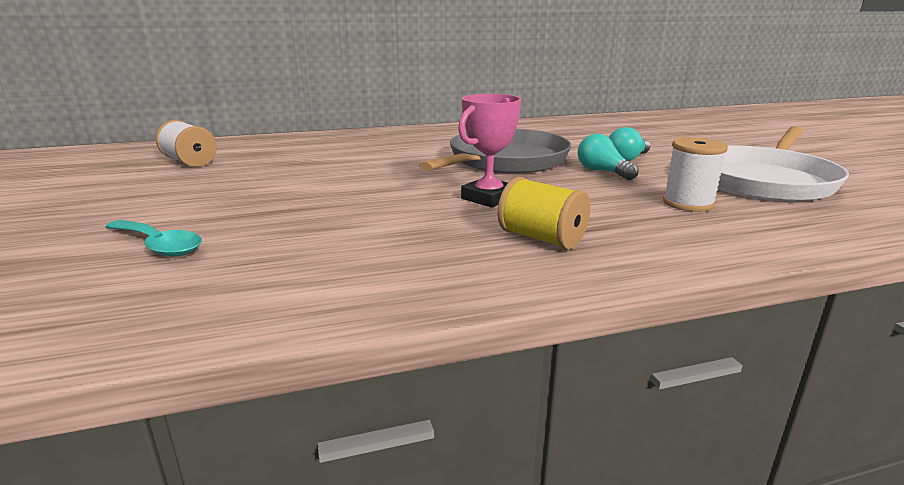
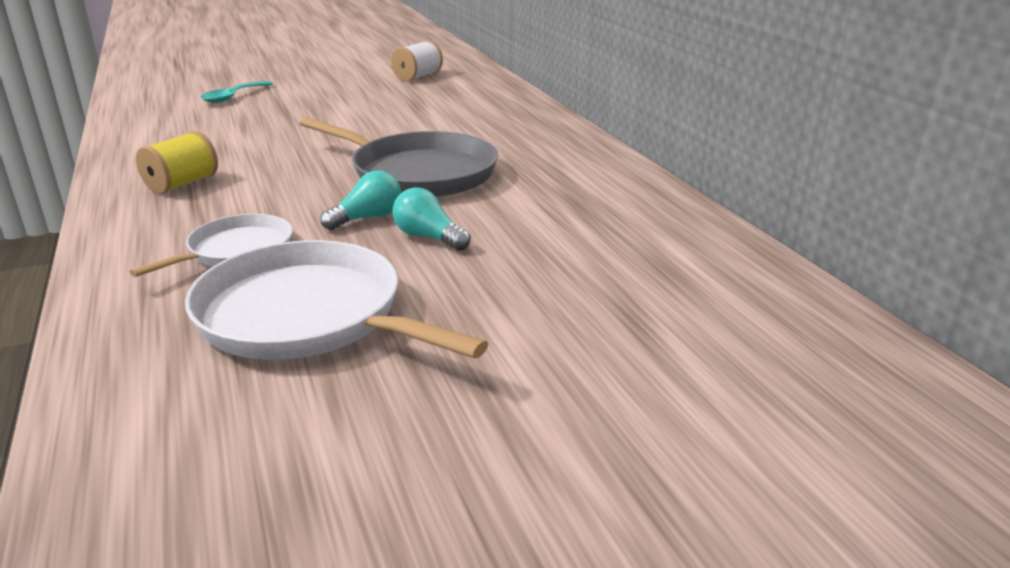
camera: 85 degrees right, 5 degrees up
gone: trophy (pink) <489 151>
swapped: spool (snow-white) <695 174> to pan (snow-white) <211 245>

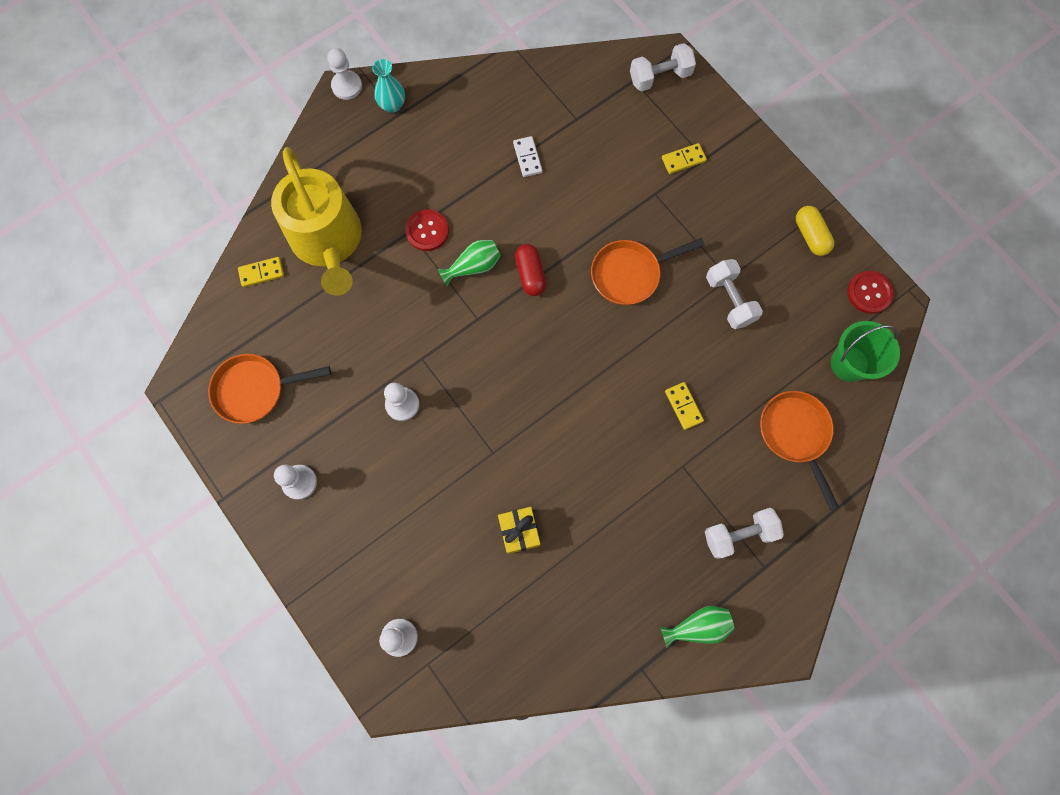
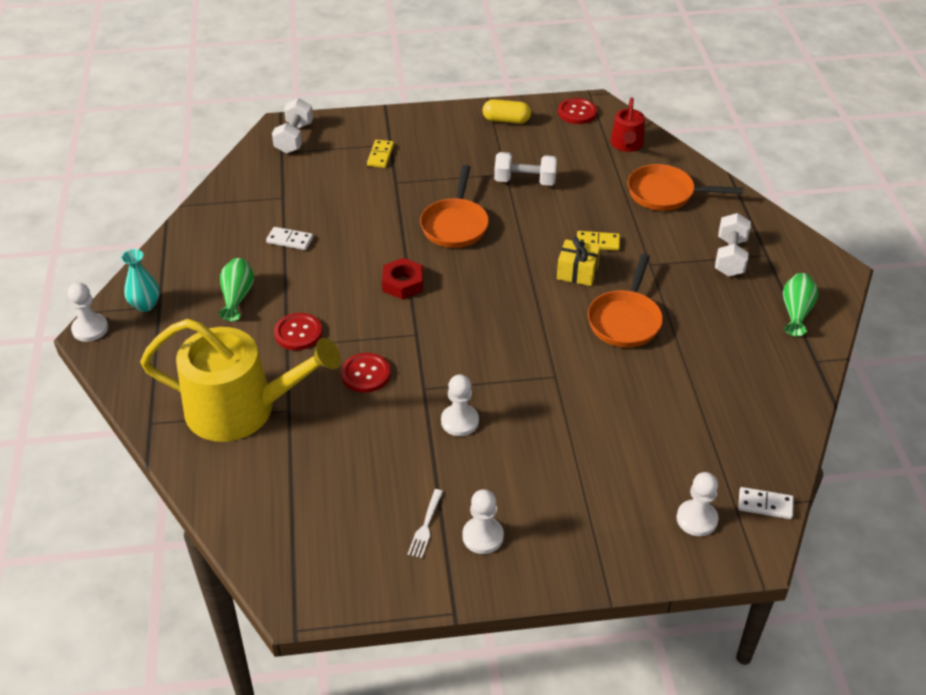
camera: 60 degrees left, 30 degrees down
gone: domino piece (golden) <261 272>
new: button (crimson) <366 373>; domino piece (snow-white) <766 503>; dinner fork (snow-white) <425 523>
shifted: flower vase (emerald) <469 263> to <236 289>; pan (bright orange) <269 389> to <625 301>; present (golden) <519 530> to <578 261>
swapped: pill (crimson) <530 270> to nut (crimson) <402 278>; pail (emerald) <865 351> to watering can (crimson) <627 124>

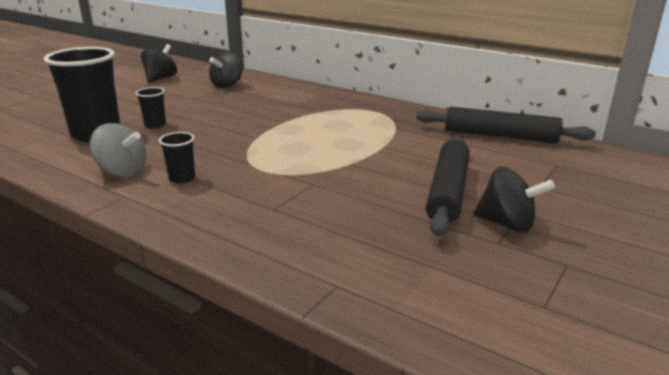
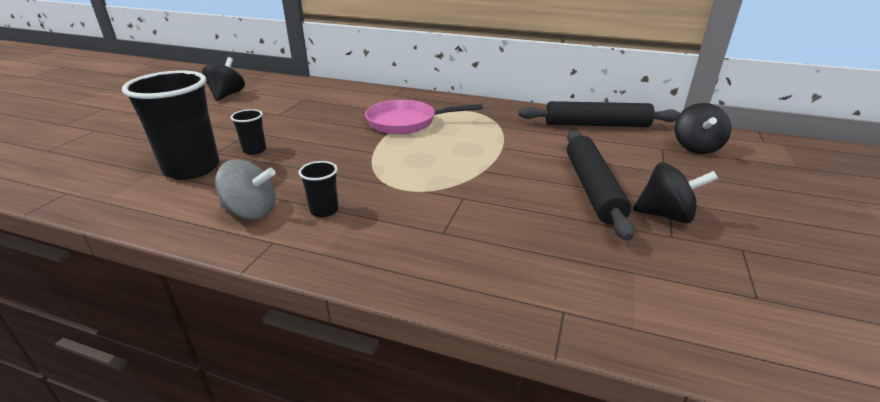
camera: 15 degrees left, 5 degrees up
new: pan (pink) <424 117>
shifted: toy top (black) <226 69> to <703 128>

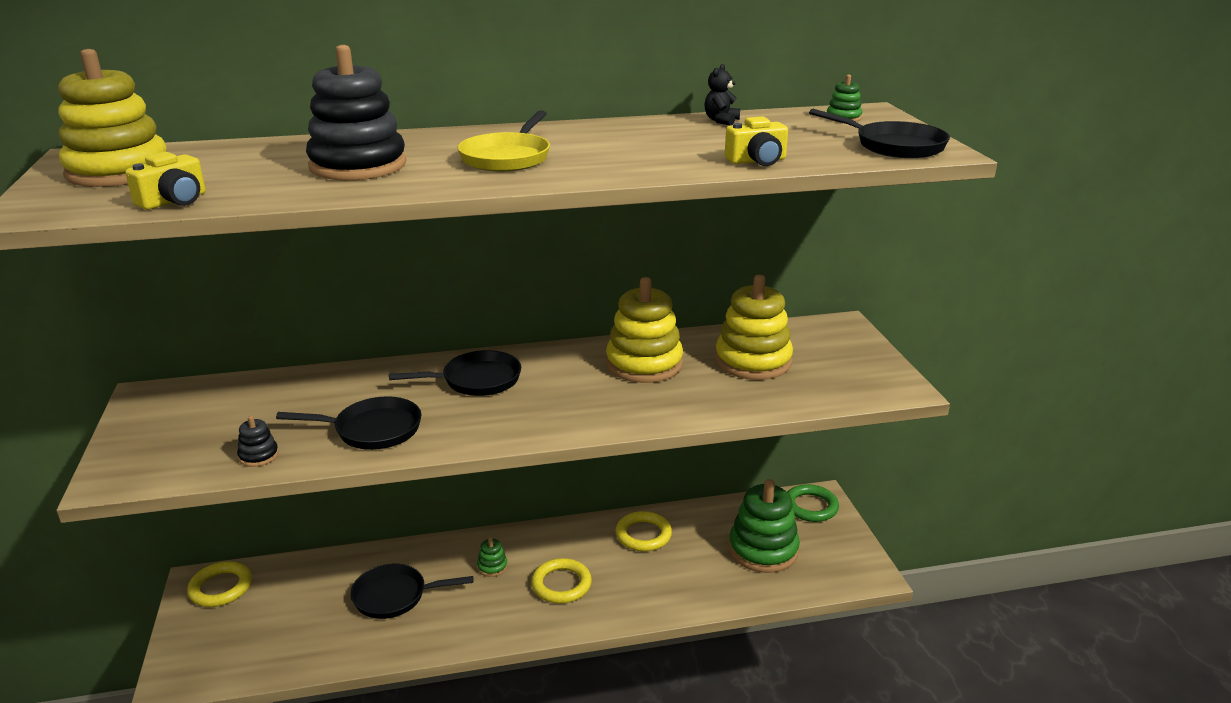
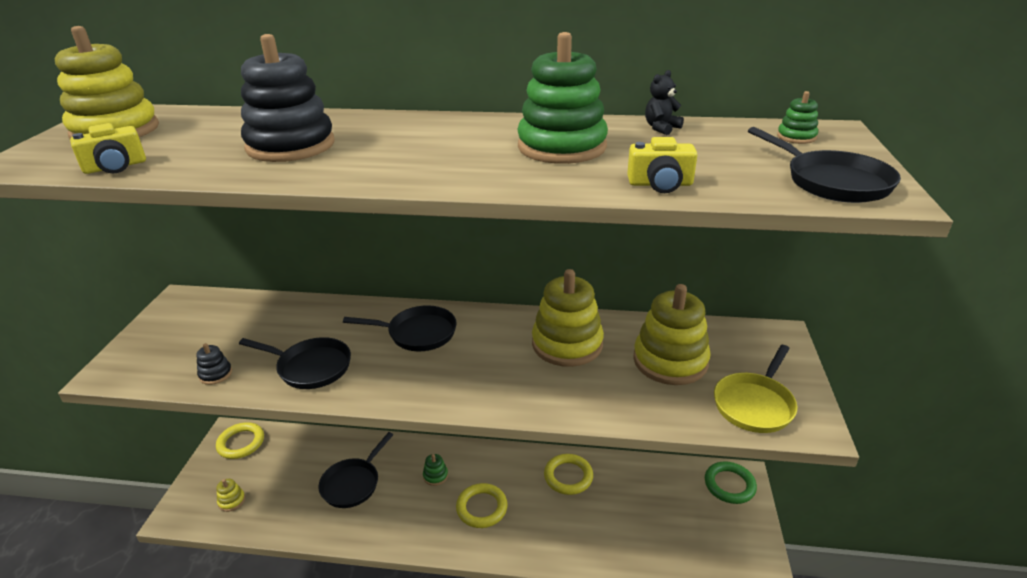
camera: 20 degrees right, 5 degrees up
new: stacking toy (golden) <231 495>
shifted: pan (golden) <504 141> to <755 389>; stacking toy (emerald) <764 526> to <562 98>
rotated: pan (black) <411 591> = <355 470> 75 degrees counterclockwise

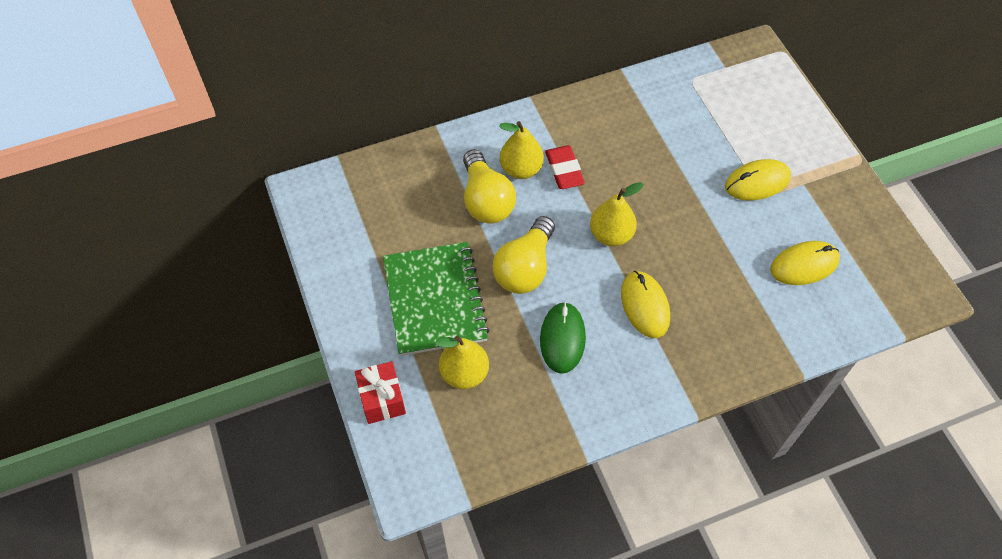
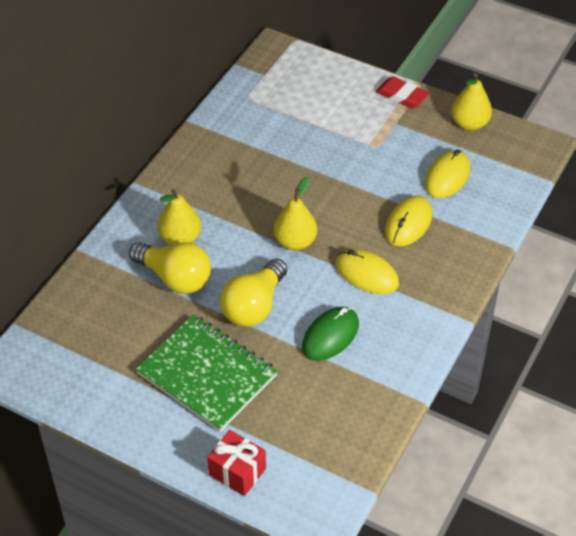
camera: 40 degrees left, 10 degrees down
shifted: gum eraser (crimson) <565 167> to <403 92>; computer mouse (golden) <758 180> to <408 221>; pear (golden) <462 362> to <471 102>
rotated: light bulb (golden) <524 255> = <253 292> 45 degrees clockwise; computer mouse (emerald) <563 338> = <330 334> 75 degrees clockwise

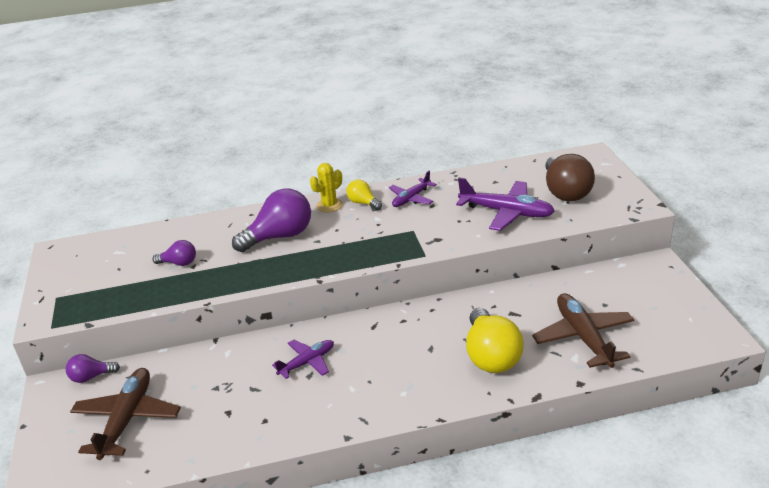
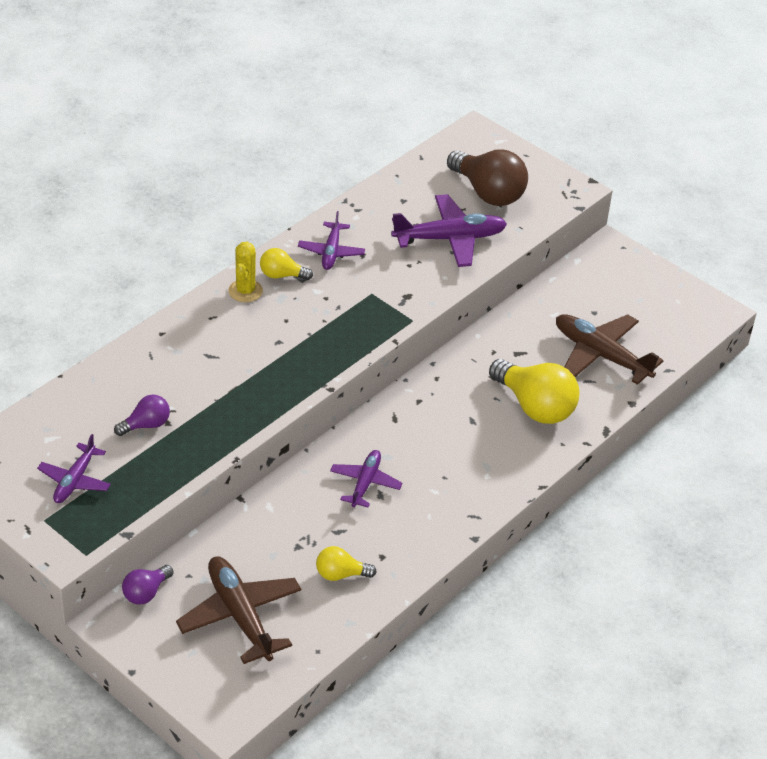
camera: 40 degrees left, 10 degrees up
gone: light bulb (royal purple) <271 220>
new: plane (royal purple) <74 468>; light bulb (golden) <346 563>

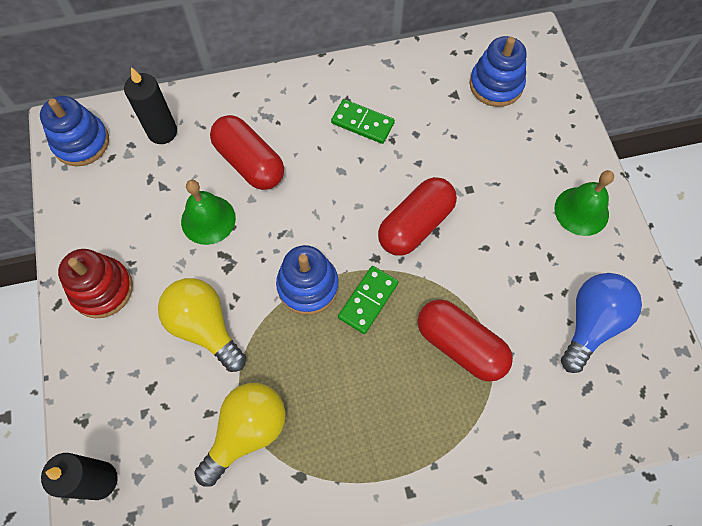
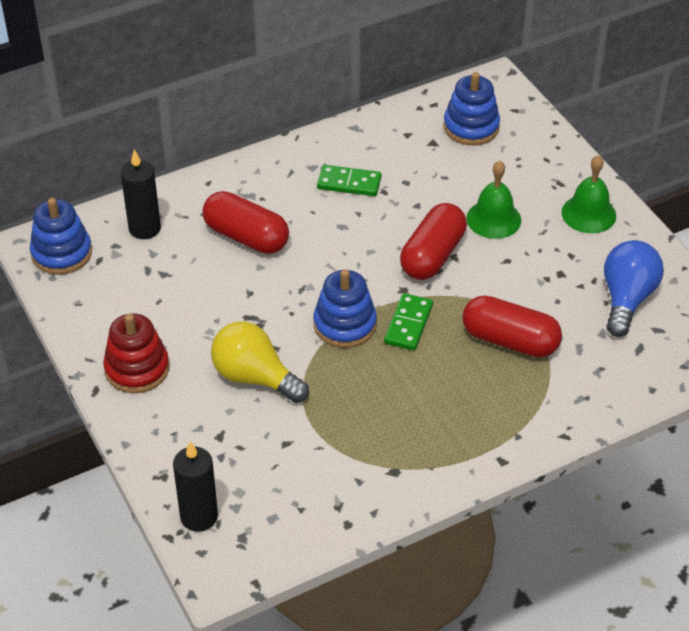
camera: 15 degrees left, 20 degrees down
gone: light bulb (golden) <240 435>
shifted: bell (emerald) <208 212> to <494 200>

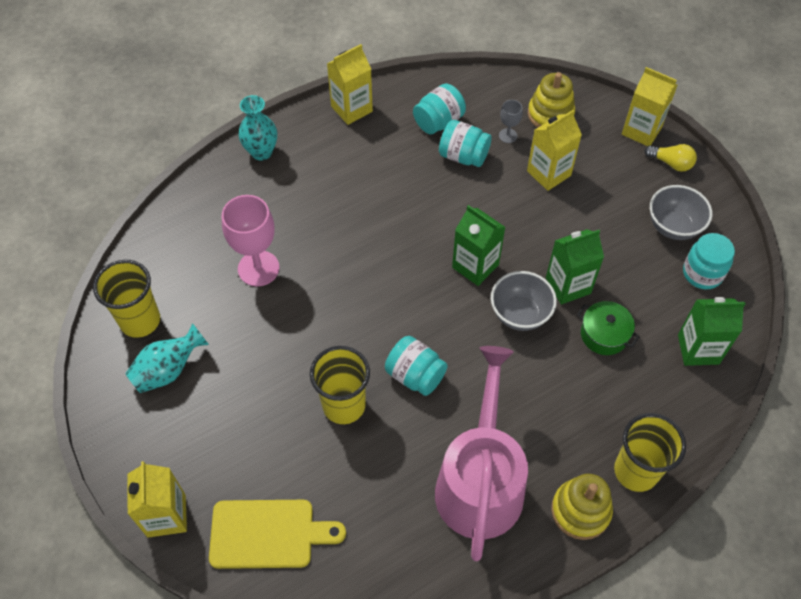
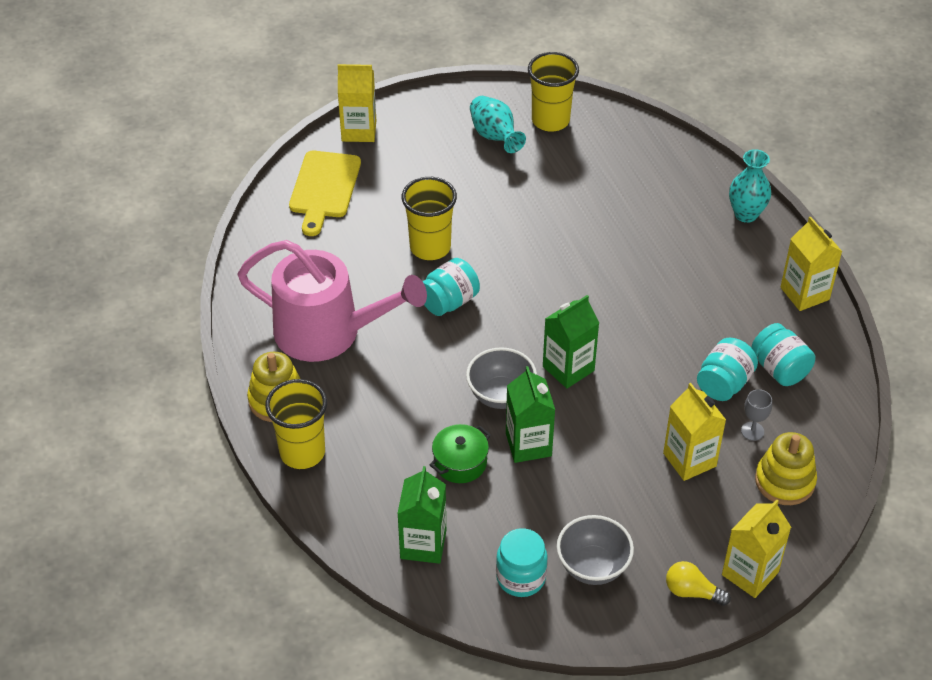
camera: 100 degrees right, 10 degrees down
gone: goblet (pink) <250 240>
rotated: light bulb (golden) <670 158> = <698 583> 75 degrees clockwise

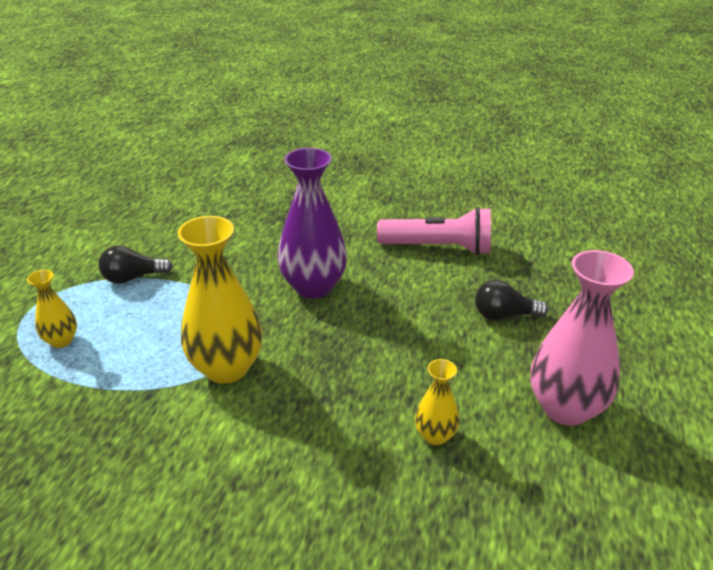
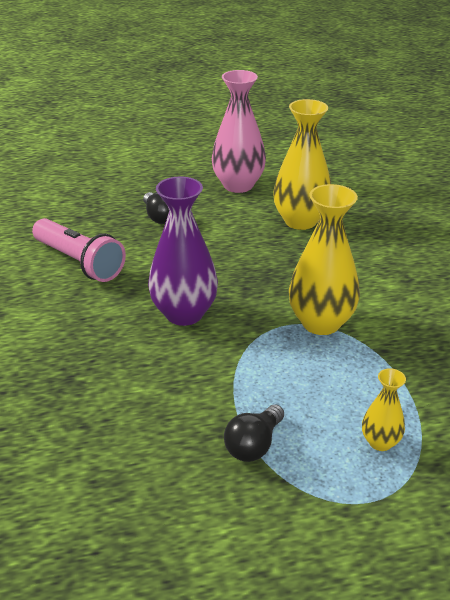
camera: 115 degrees left, 0 degrees up
rotated: pocket torch (pink) <434 231> = <79 250> 150 degrees clockwise; light bulb (black) <136 265> = <254 433> 75 degrees clockwise
scaled: flower vase (golden) <437 402> = <302 164> x1.97

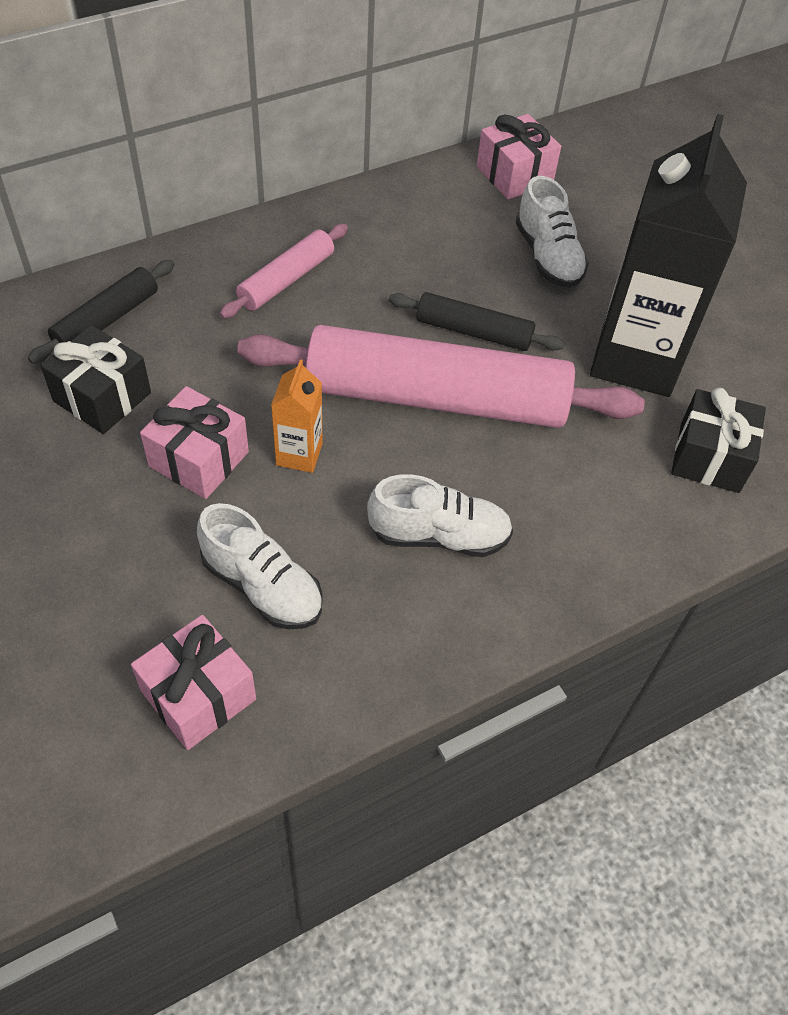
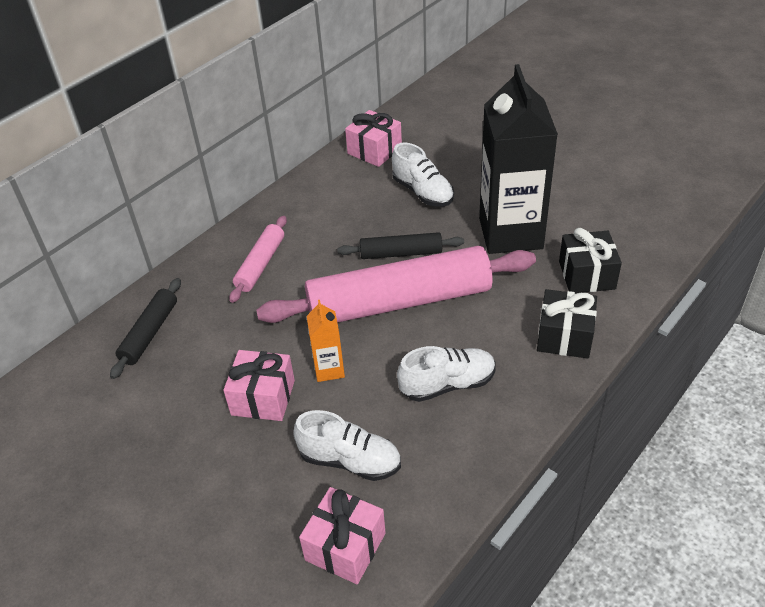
camera: 15 degrees left, 10 degrees down
shifted: present (black) <96 379> to <567 324>

